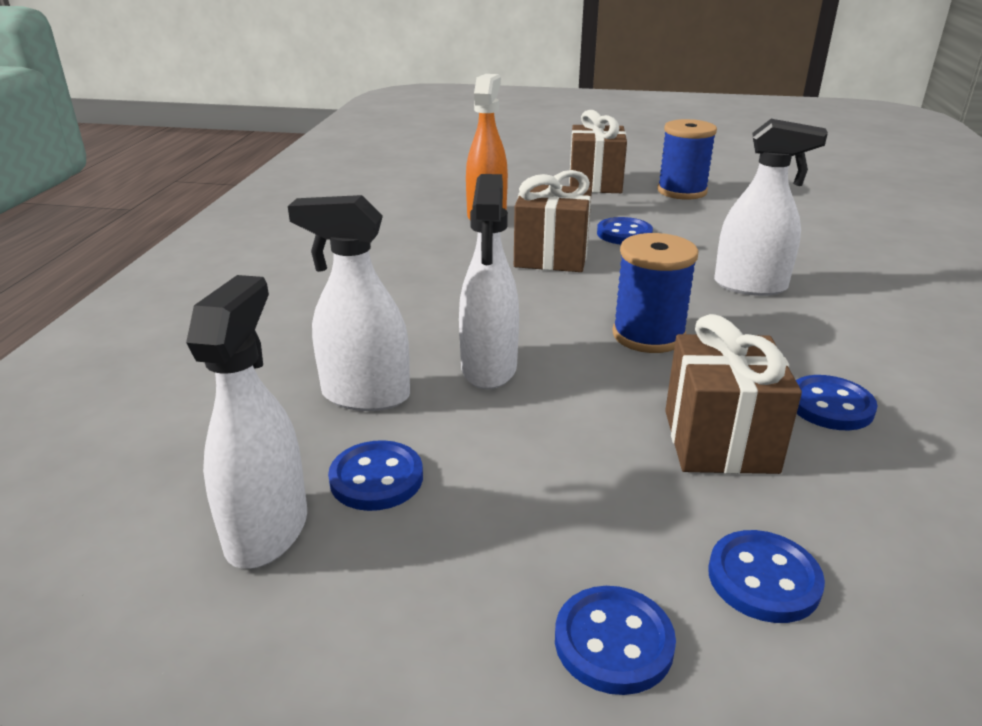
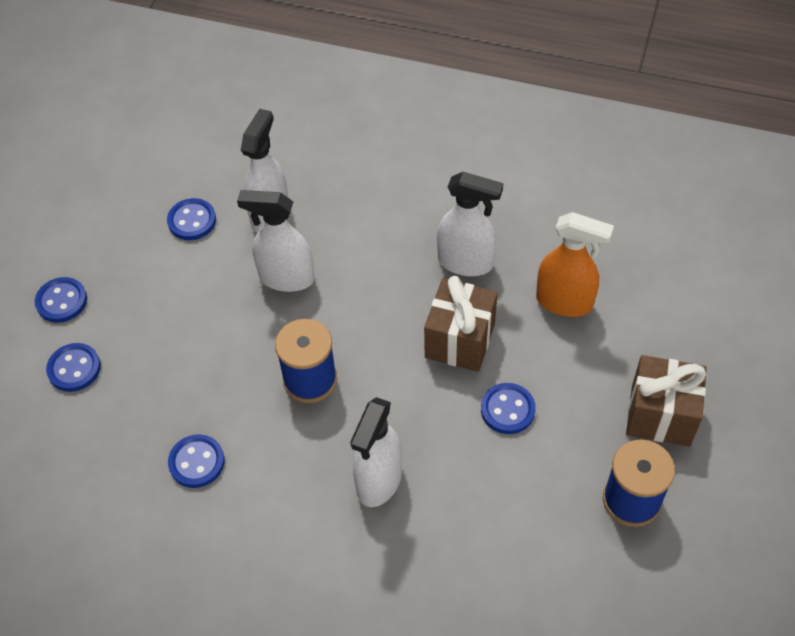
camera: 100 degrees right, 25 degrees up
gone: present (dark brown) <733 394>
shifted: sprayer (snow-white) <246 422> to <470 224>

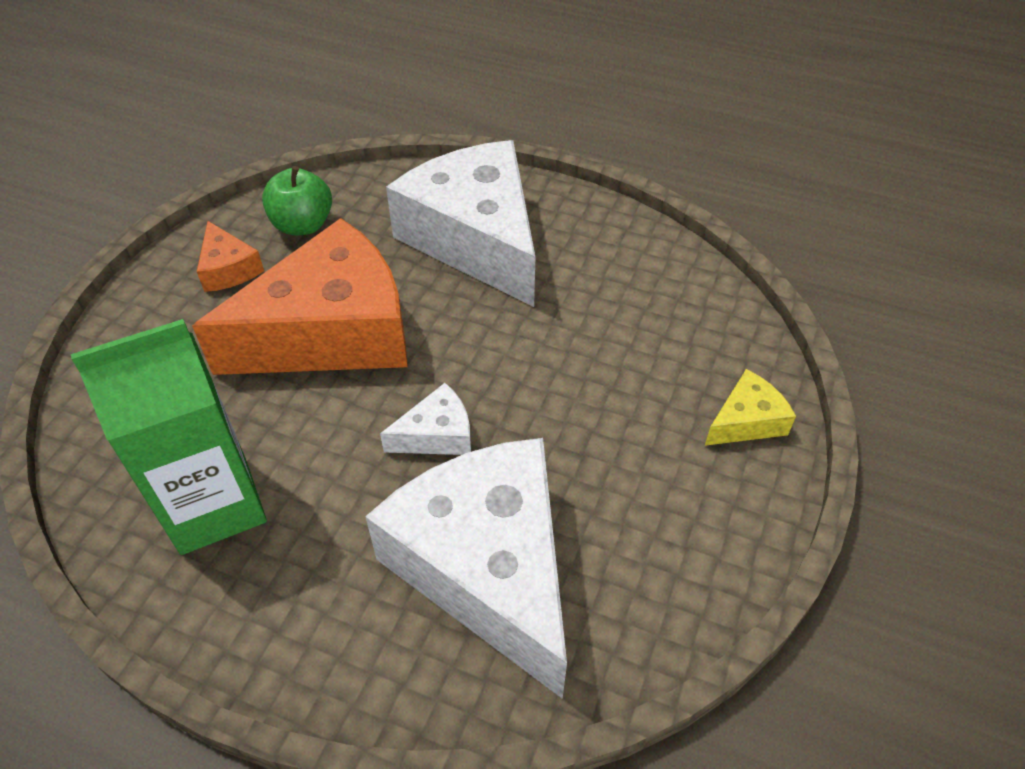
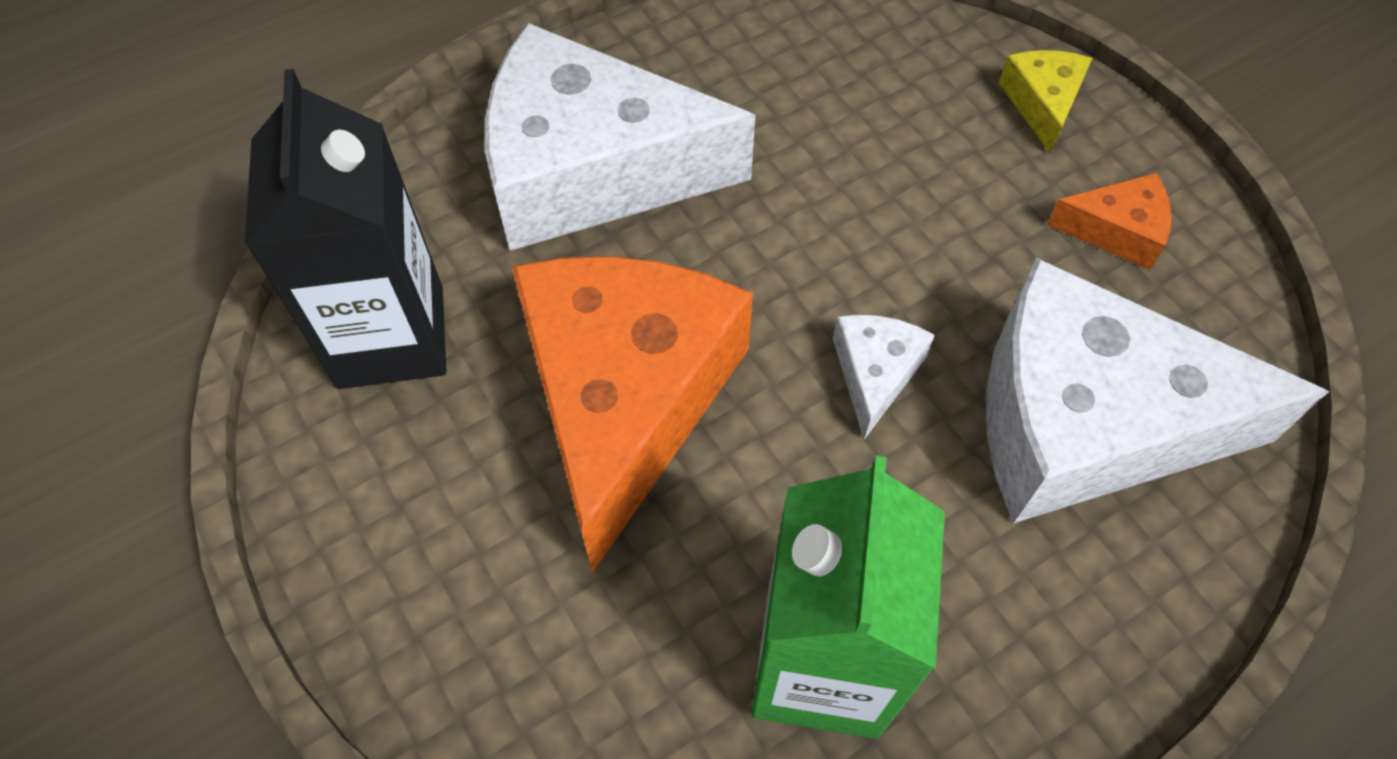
camera: 55 degrees left, 10 degrees up
shifted: piece of cheese (bright orange) <230 256> to <1109 221>
swapped: apple fruit (emerald) <297 200> to juice carton (black) <346 229>

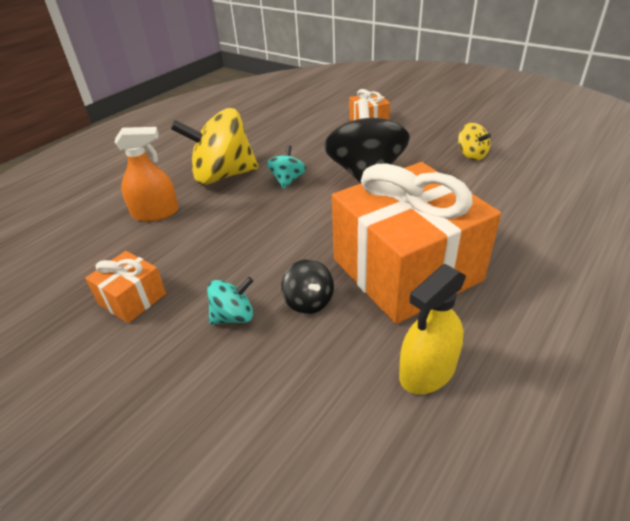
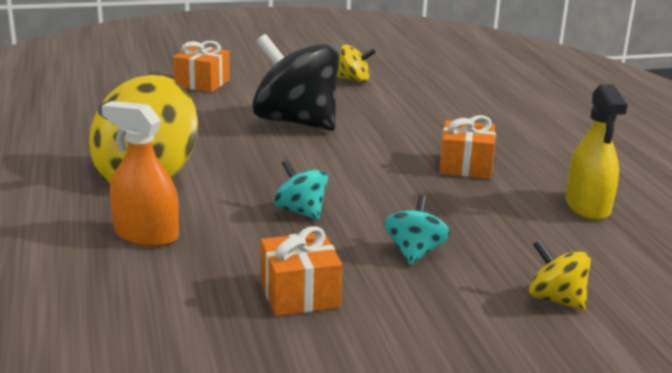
camera: 55 degrees left, 15 degrees down
gone: toy top (black) <307 286>
new: toy top (golden) <560 275>
shifted: toy top (teal) <286 167> to <301 190>
rotated: sprayer (bright orange) <146 174> = <140 174> 90 degrees counterclockwise
scaled: present (bright orange) <416 243> = <467 147> x0.44

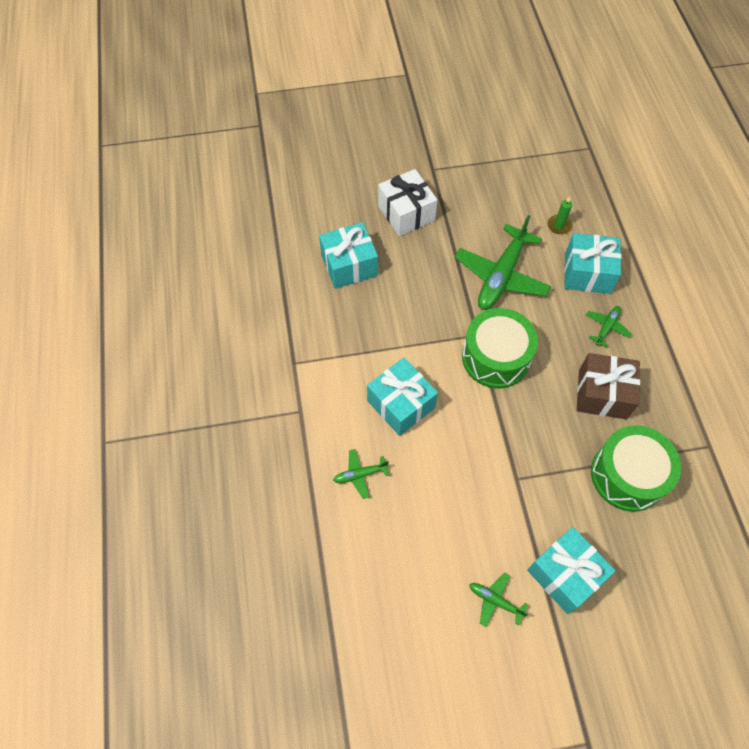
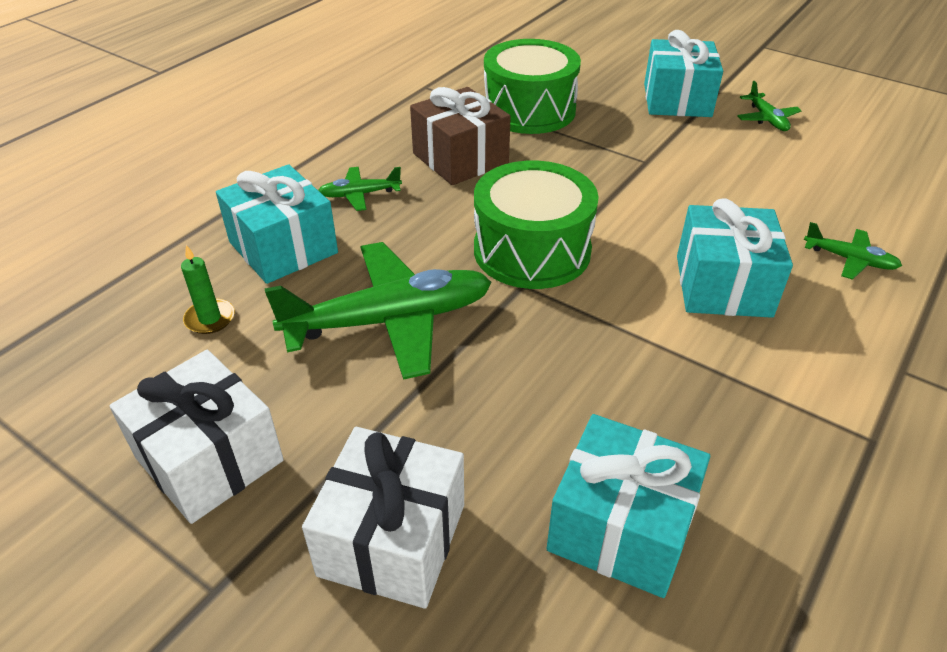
camera: 135 degrees left, 20 degrees down
new: present (snow-white) <196 437>

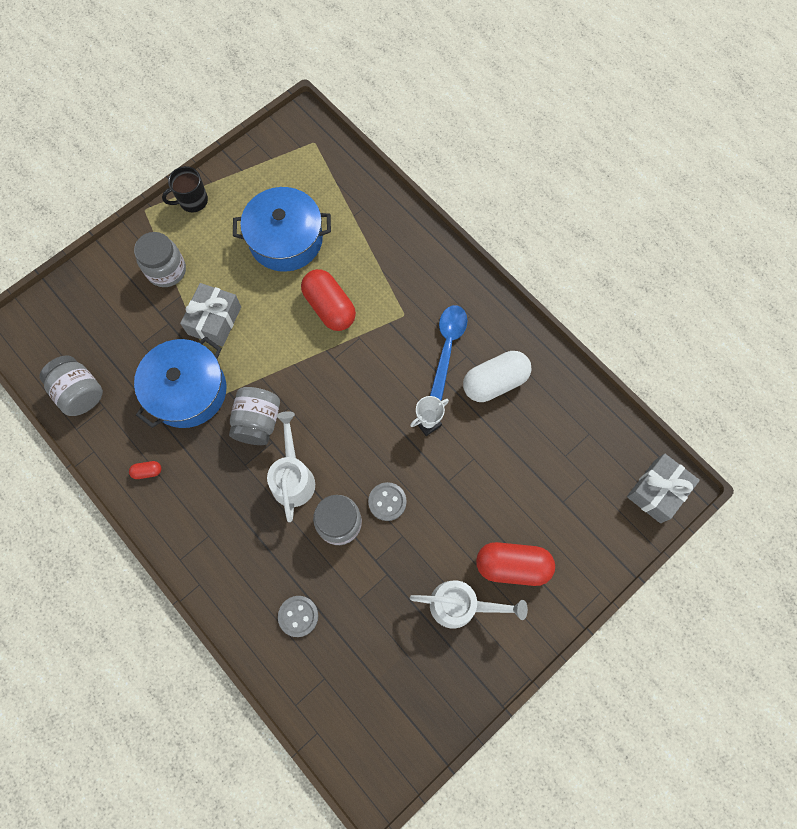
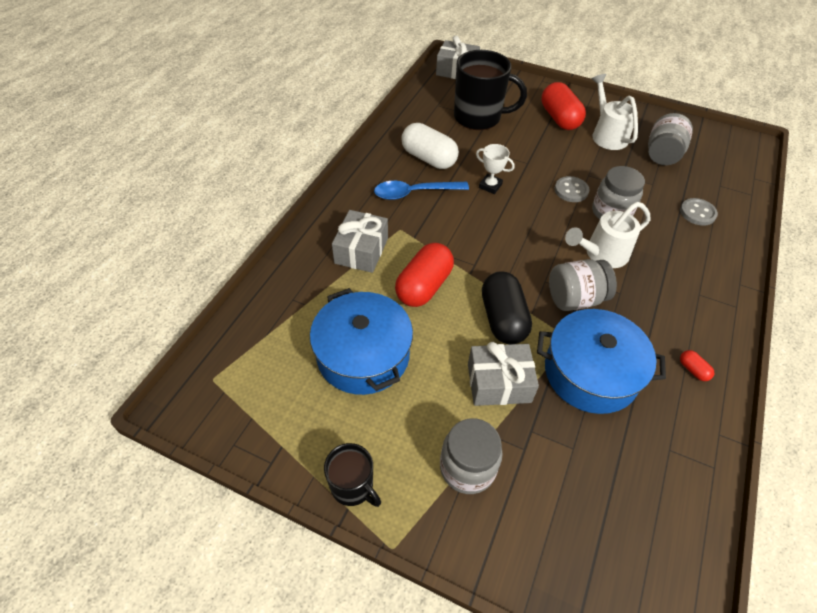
camera: 115 degrees left, 20 degrees down
new: tea mug (black) <490 90>; present (gray) <360 241>; pill (black) <507 307>
shifted: jar (gray) <71 386> to <670 139>

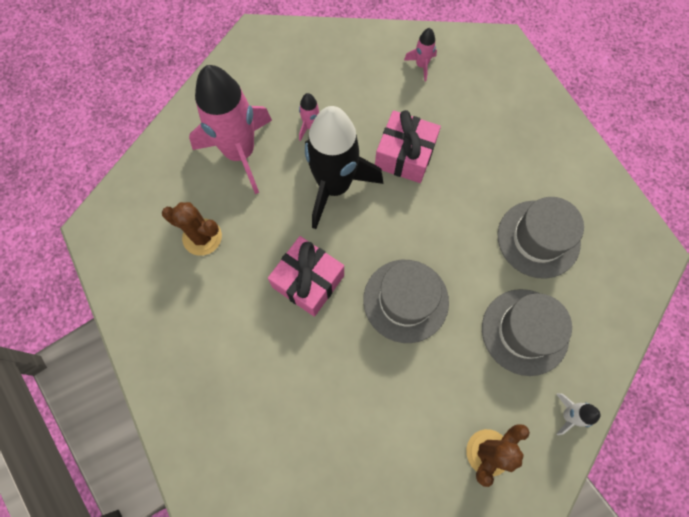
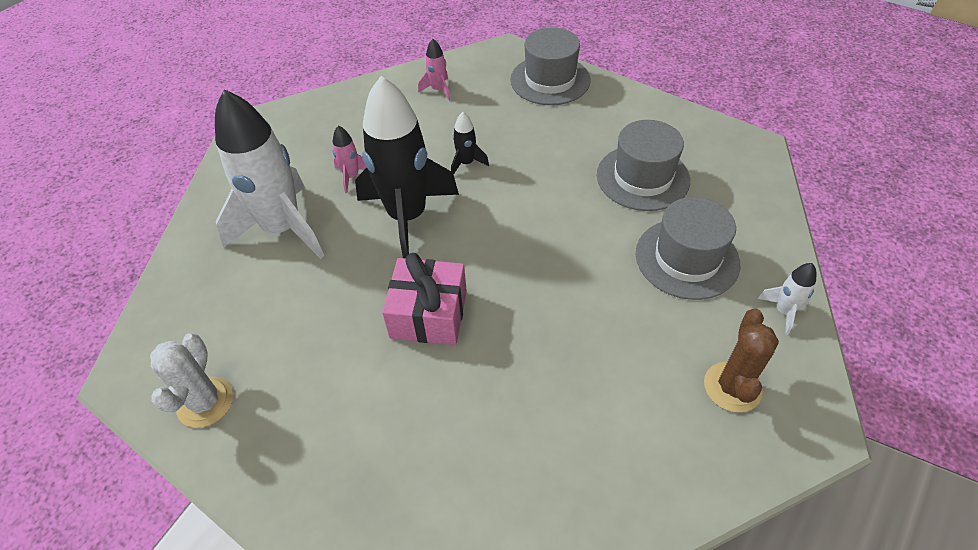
camera: 25 degrees left, 20 degrees down
gone: prickly plant (dark brown) <192 229>
new: prickly plant (snow-white) <191 381>
shifted: hat (gray) <406 301> to <550 66>
swapped: present (pink) <408 146> to toy rocket (black) <470 143>
repainted: toy rocket (pink) <230 129> to toy rocket (snow-white) <269 174>

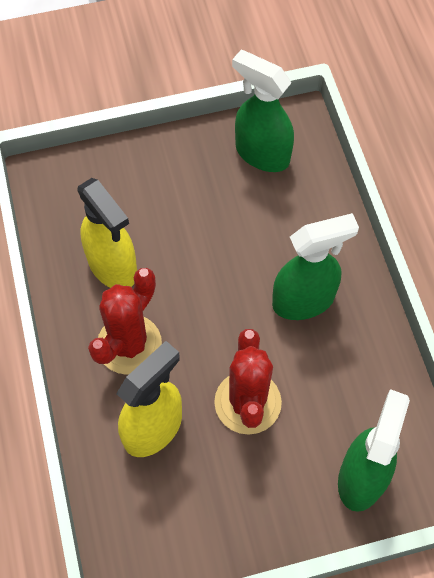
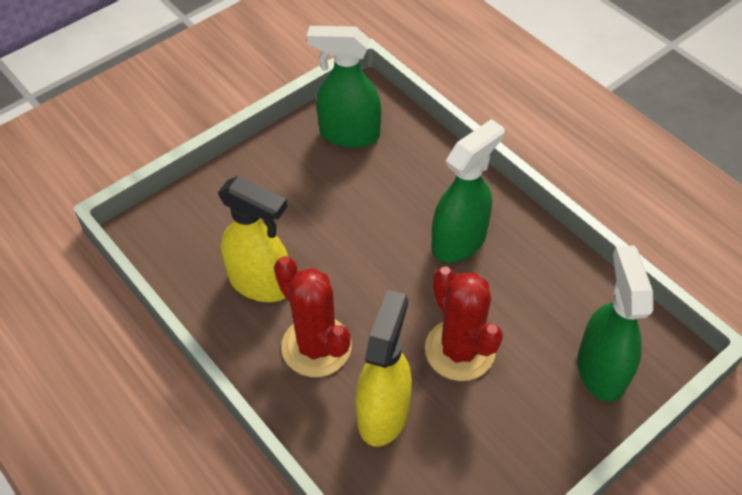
camera: 25 degrees left, 10 degrees down
rotated: prickly plant (crimson) <125 321> = <313 316> 45 degrees counterclockwise

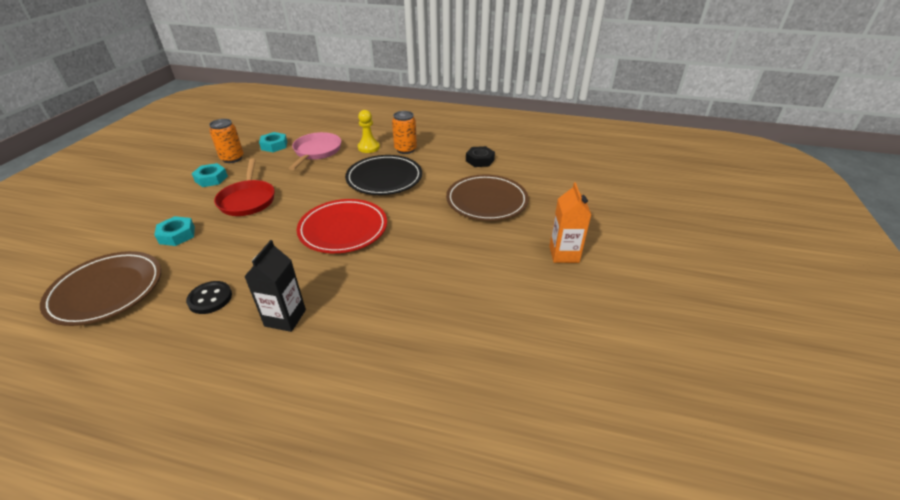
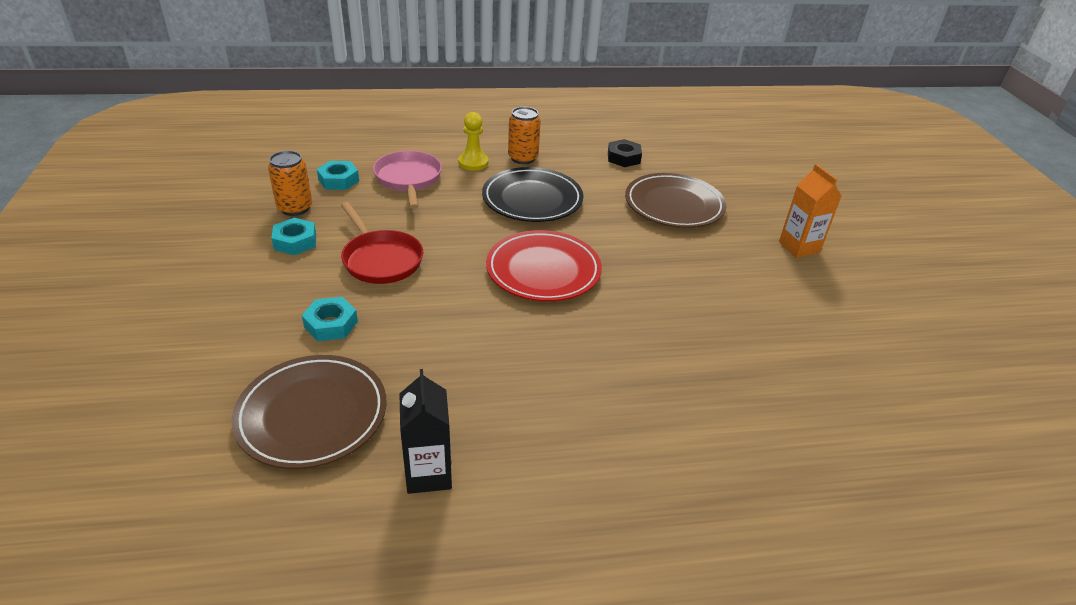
camera: 25 degrees left, 0 degrees up
gone: button (black) <209 297>
shifted: juice carton (black) <275 286> to <426 431>

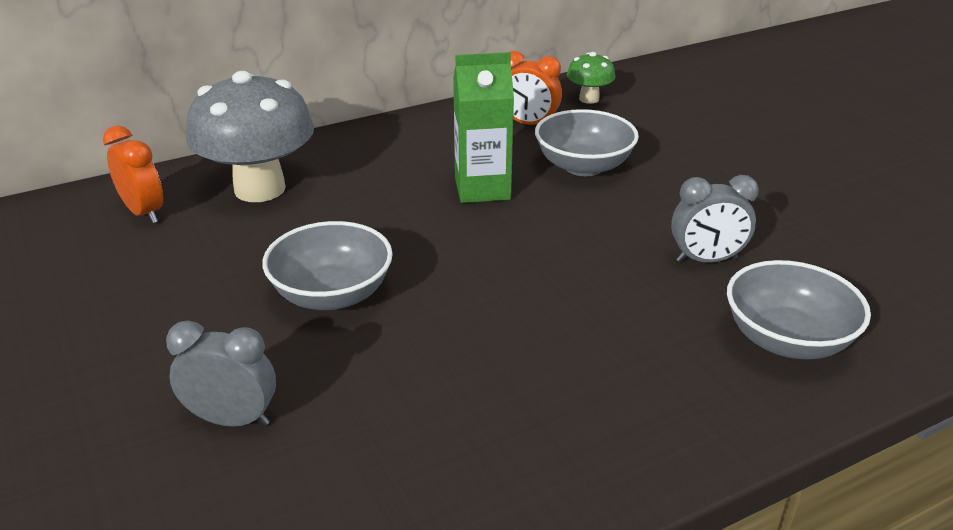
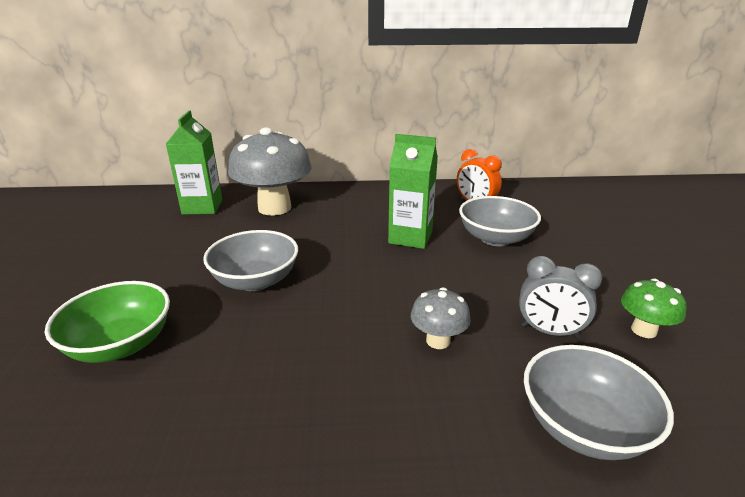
camera: 25 degrees right, 5 degrees down
new: mushroom (gray) <441 318>
shifted: mushroom (emerald) <591 78> to <654 308>
swapped: alarm clock (bright orange) <133 174> to juice carton (emerald) <194 162>; alarm clock (gray) <221 373> to deep dish (emerald) <107 322>

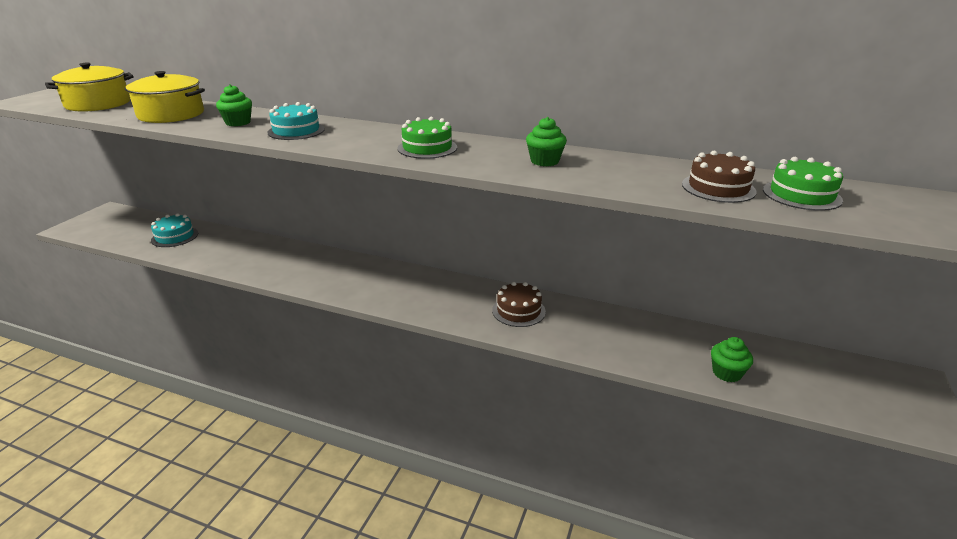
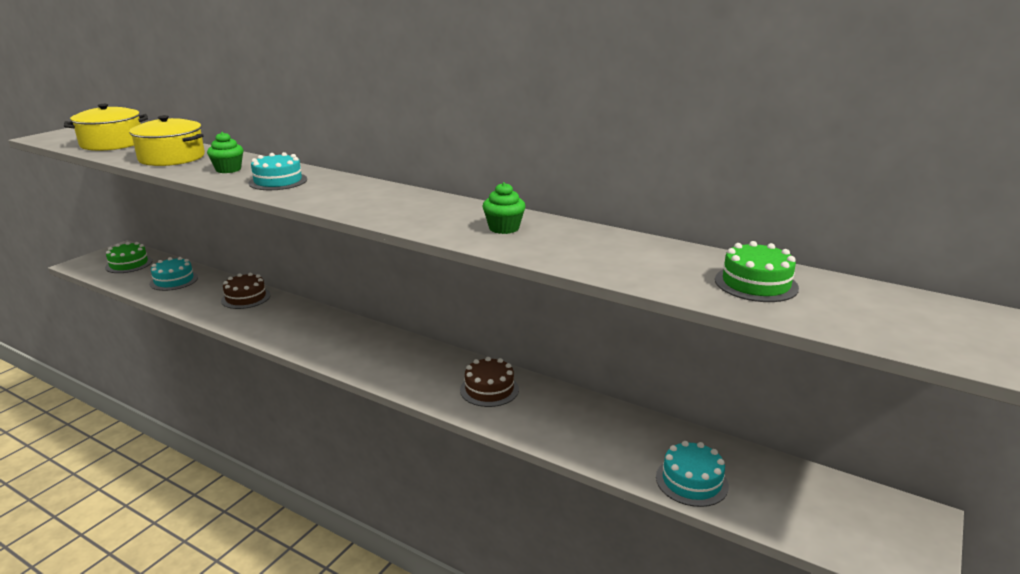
camera: 10 degrees right, 5 degrees down
shifted: cake (emerald) <427 138> to <128 257>; cake (dark brown) <719 177> to <246 291>
swapped: cupcake (emerald) <732 359> to cake (teal) <692 474>

